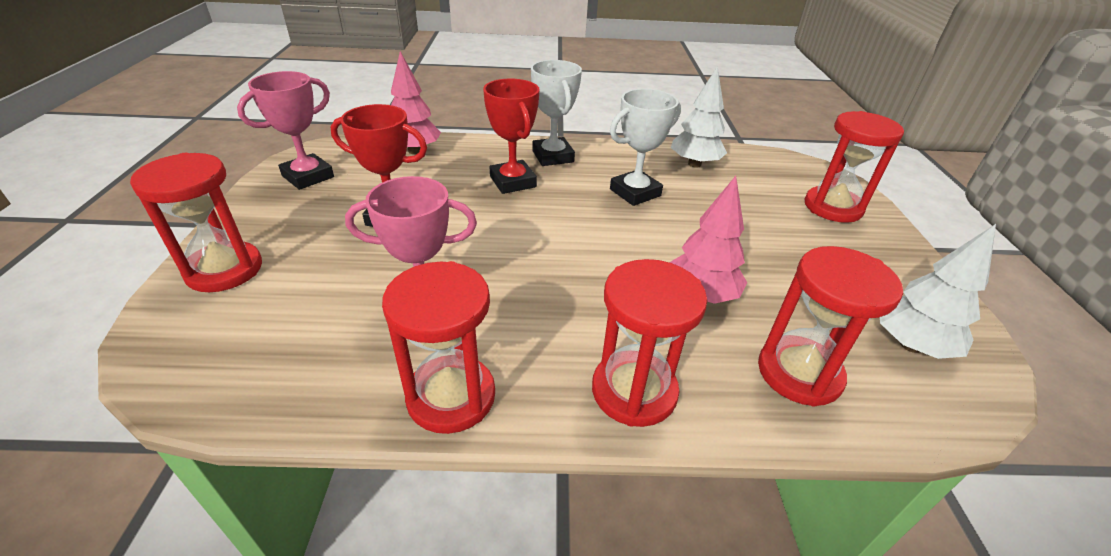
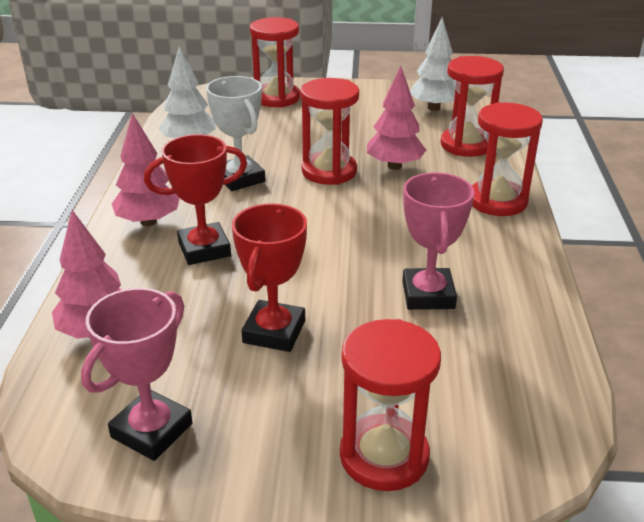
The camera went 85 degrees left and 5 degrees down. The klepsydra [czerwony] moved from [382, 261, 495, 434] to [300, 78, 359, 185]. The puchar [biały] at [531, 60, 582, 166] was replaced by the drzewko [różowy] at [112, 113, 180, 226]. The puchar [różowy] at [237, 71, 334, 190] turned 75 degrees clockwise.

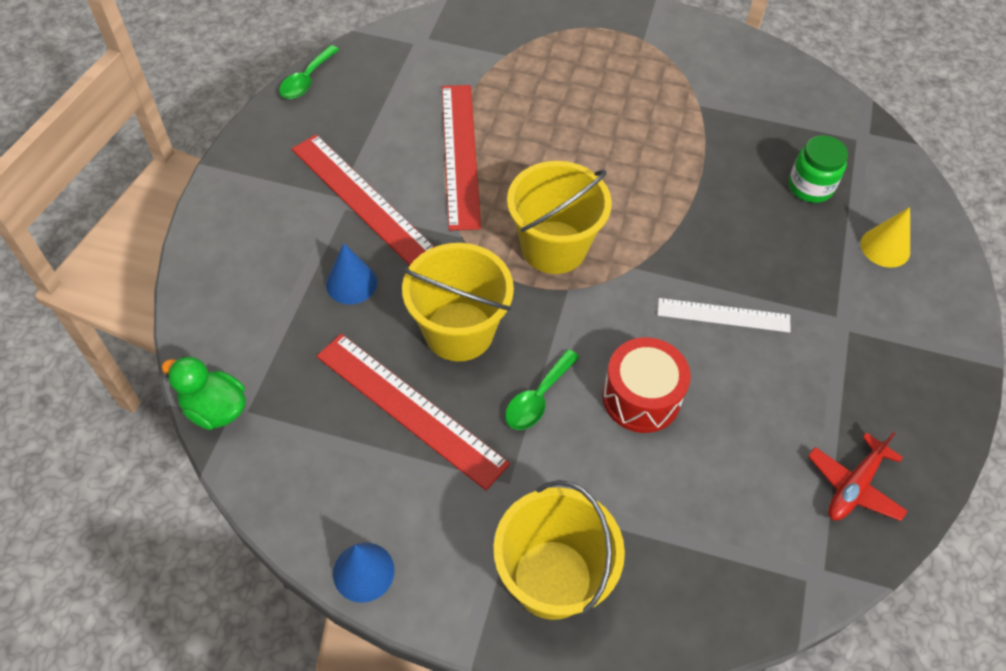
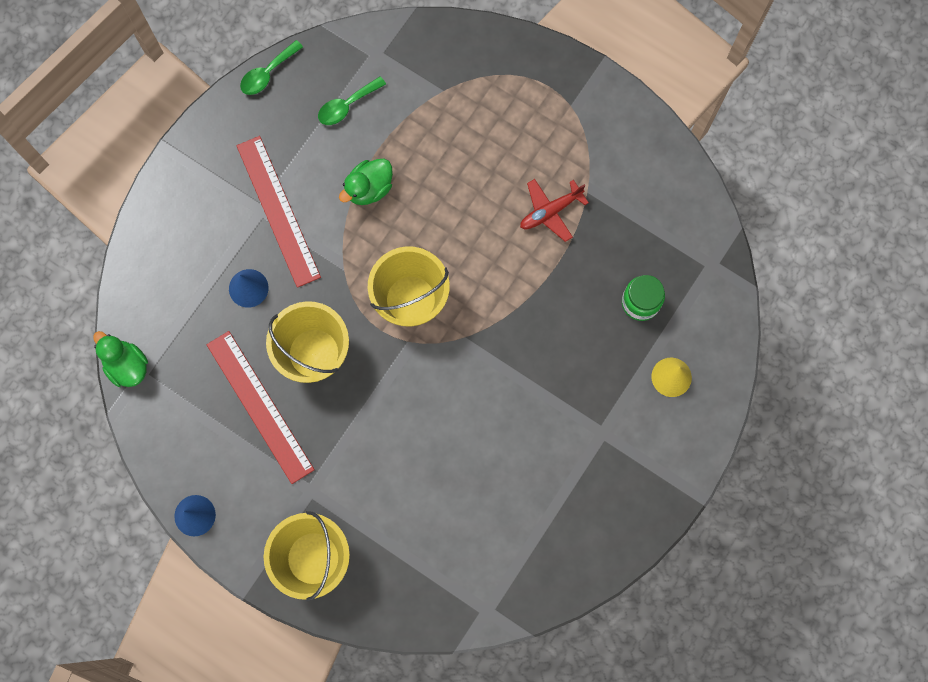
The camera went 20 degrees right and 20 degrees up. The bęben [czerwony] at [602, 337, 691, 433] disappeared. The linijka [biały] at [658, 298, 791, 333] disappeared. The łyżka [zielony] moved from [505, 349, 579, 430] to [318, 76, 386, 125]. The samolot [czerwony] moved from [808, 431, 908, 521] to [520, 179, 589, 242]. The linijka [czerwony] at [442, 85, 481, 231] was replaced by the kaczka [zielony] at [339, 159, 393, 205].

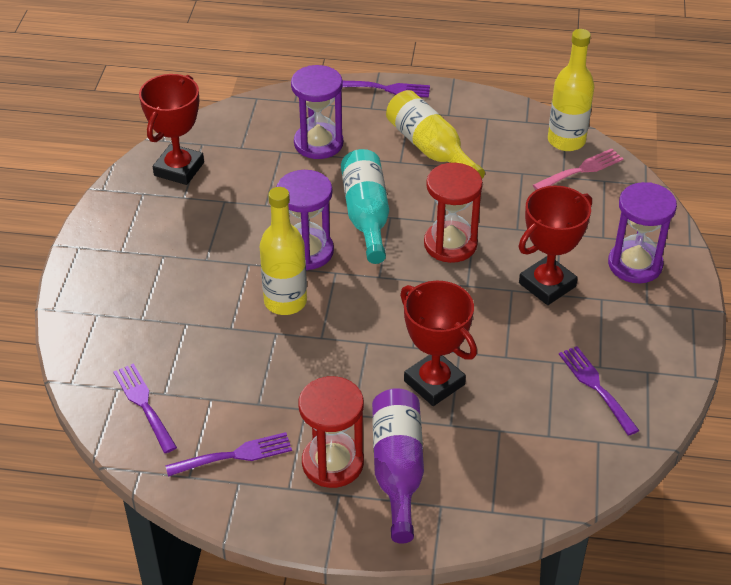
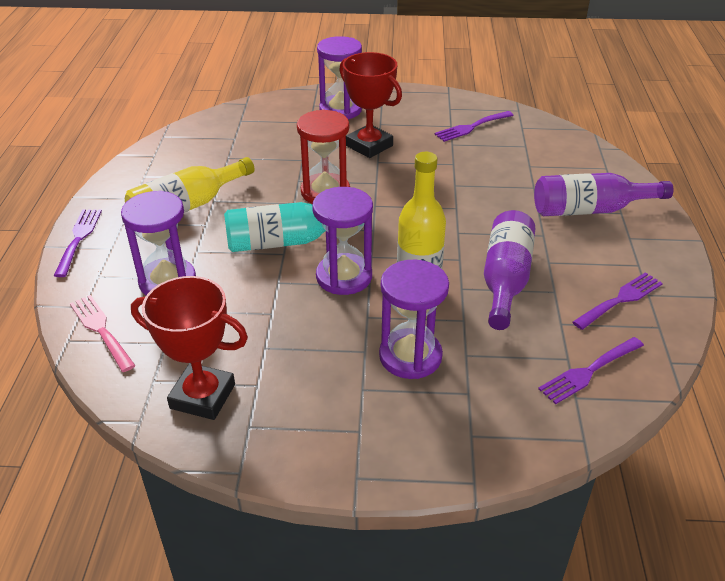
The camera went 95 degrees left and 5 degrees down. The klepsydra [czerwony] at [299, 376, 364, 488] disappeared. The puchar [czerwony] at [400, 281, 477, 406] disappeared. The butelka [żółty] at [548, 29, 594, 151] disappeared. The klepsydra [fioletowy] at [379, 260, 449, 379] appeared. The butelka [fioletowy] at [484, 210, 536, 330] appeared. The widelec [różowy] moved from [533, 148, 623, 190] to [70, 295, 136, 372]. The widelec [fioletowy] at [165, 432, 292, 477] turned 75 degrees clockwise.

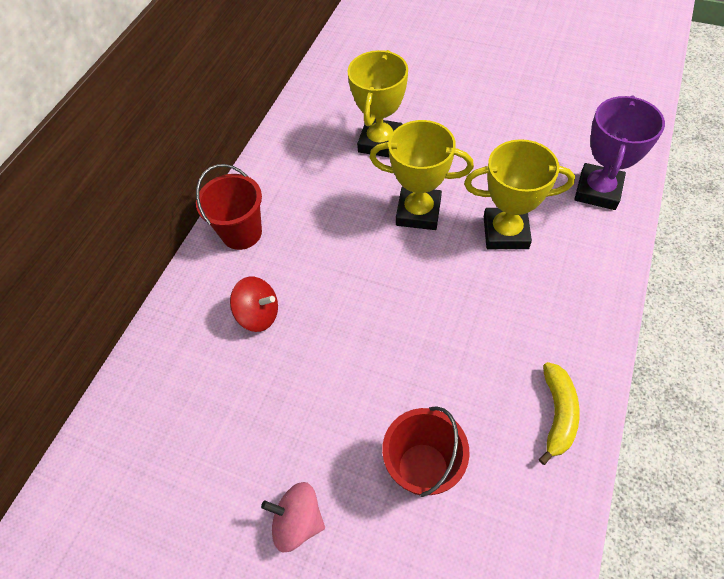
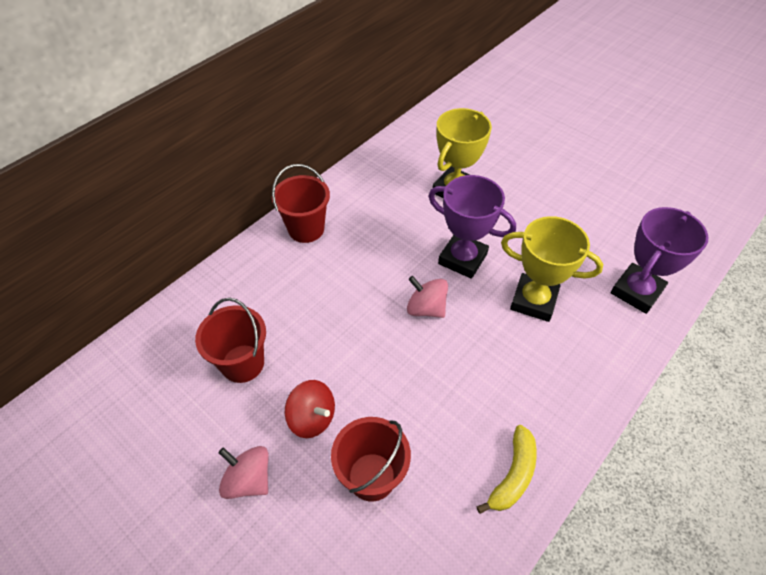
The camera went 15 degrees right and 5 degrees down. The wiadro [czerwony] at [195, 298, 266, 383] appeared. The bączek [różowy] at [407, 276, 448, 318] appeared. The bączek [czerwony] moved from [230, 277, 278, 332] to [285, 380, 335, 438]. The puchar [żółty] at [369, 120, 474, 230] became the puchar [fioletowy] at [428, 175, 516, 279].

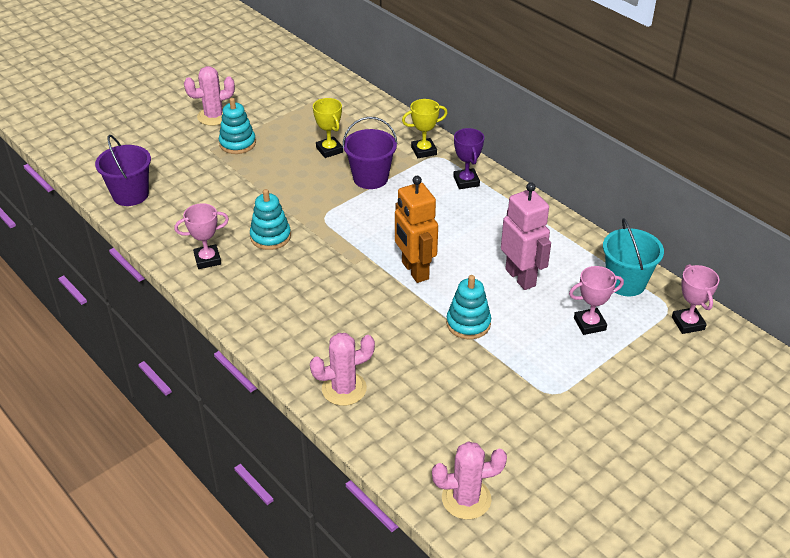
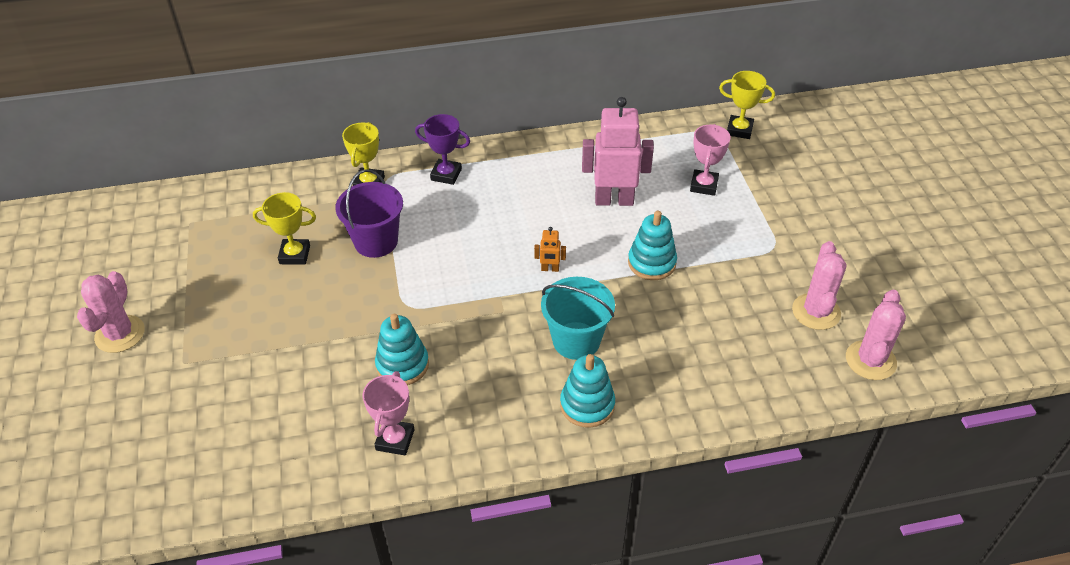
The camera went 60 degrees left and 5 degrees up. The wiadro [fioletowy] at [95, 135, 151, 206] disappeared. The zabawka nakładanka [turkusowy] moved from [219, 98, 256, 154] to [560, 354, 615, 428]. The kaktus [różowy] moved from [310, 333, 375, 406] to [792, 241, 847, 330]. The wiadro [turkusowy] moved from [603, 218, 664, 296] to [541, 277, 615, 360]. The puchar [różowy] at [672, 264, 719, 334] became the puchar [żółty] at [719, 71, 775, 139]. The robot [pomarańczowy] at [395, 176, 438, 283] changed to 0.43 times the size.

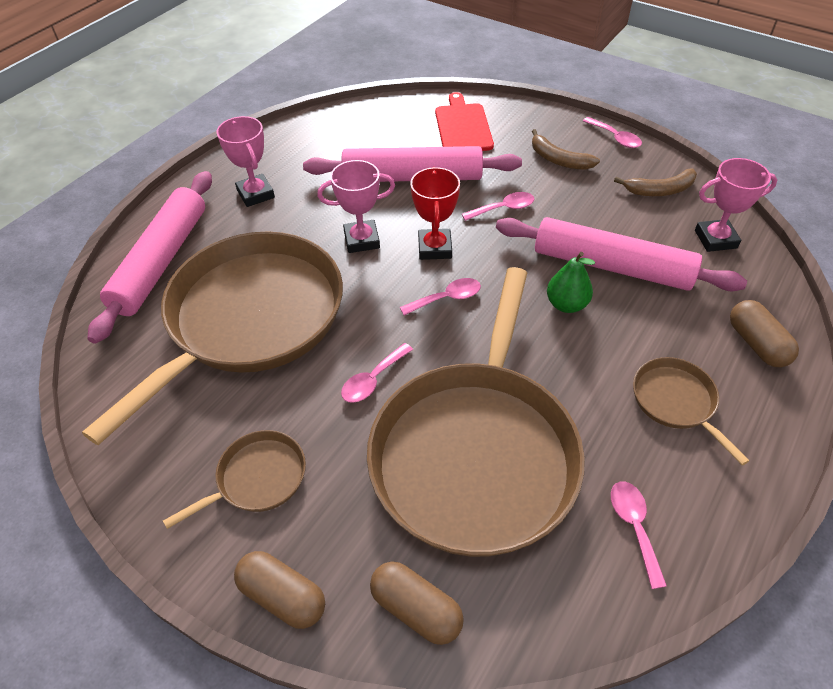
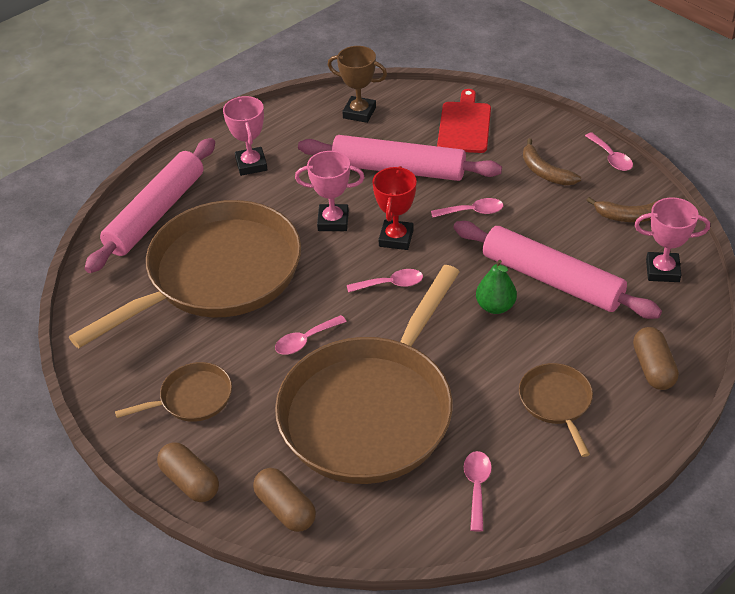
The camera went 15 degrees right and 5 degrees down. The puchar [brązowy] at [328, 46, 387, 123] appeared.

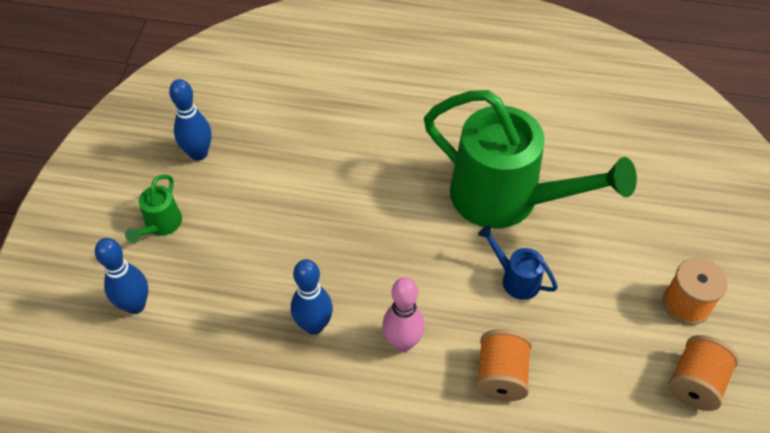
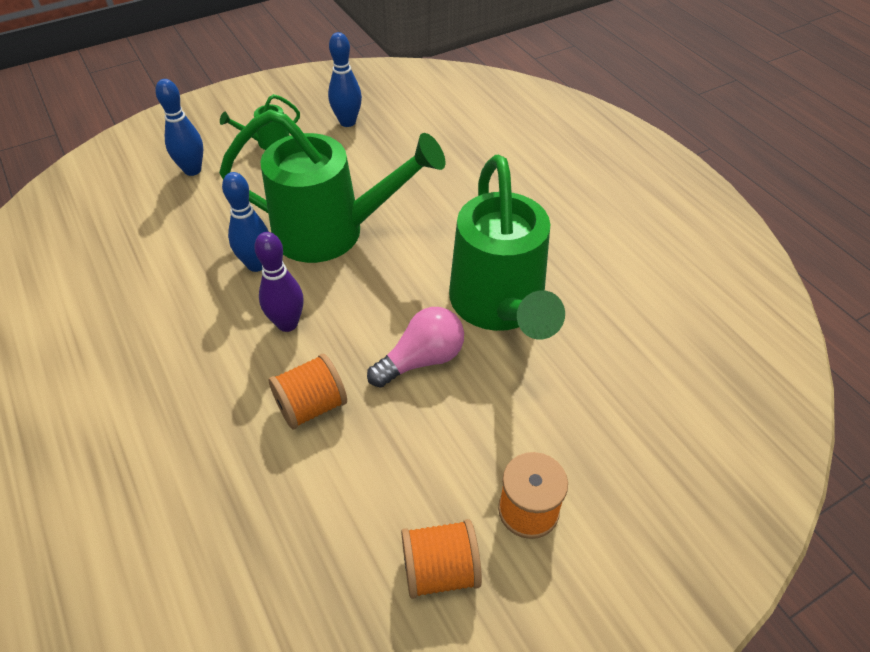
The camera went 50 degrees right and 5 degrees down. The konewka [zielony] at [219, 109, 445, 263] appeared. The konewka [niebieski] at [478, 225, 558, 300] was replaced by the żarówka [różowy] at [367, 307, 464, 388]. The kręgiel [różowy] at [382, 277, 425, 352] became the kręgiel [fioletowy] at [254, 232, 304, 332].

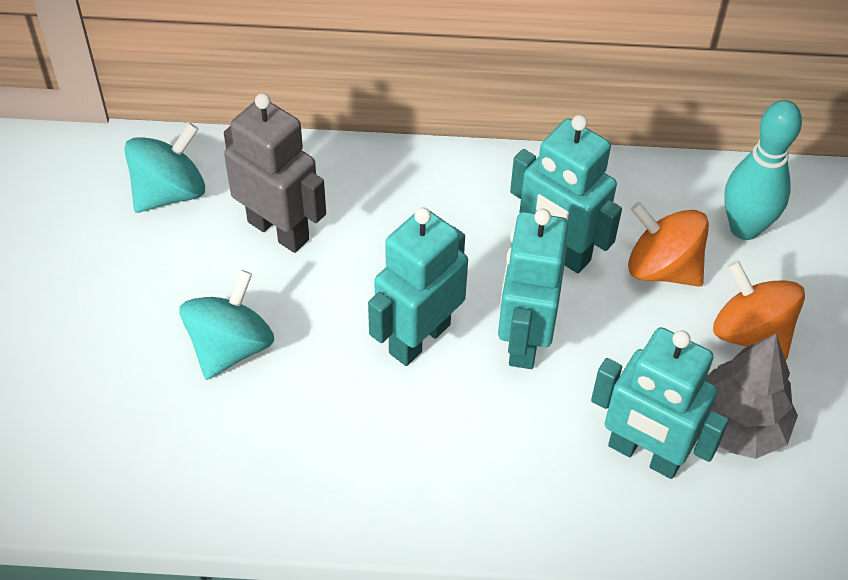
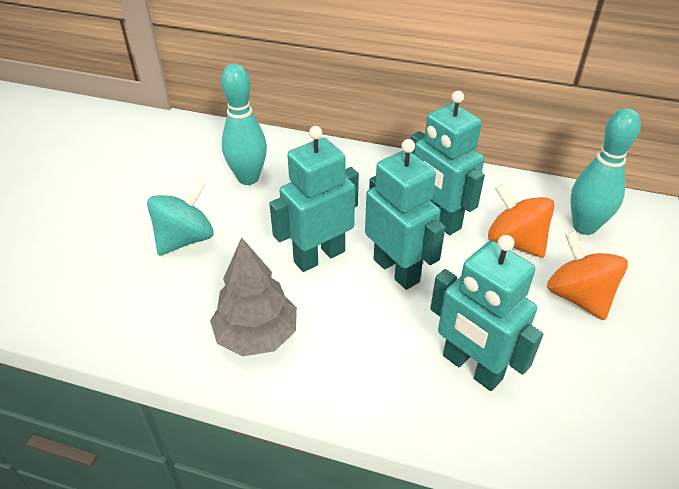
The camera went 15 degrees right and 10 degrees down. The bączek [turkusowy] at [125, 123, 205, 213] disappeared. The drzewko [szary] moved from [706, 334, 798, 459] to [210, 237, 297, 356]. The robot [szary] at [224, 93, 326, 253] was replaced by the kręgiel [turkusowy] at [221, 63, 267, 185]. The robot [turkusowy] at [498, 209, 568, 369] turned 120 degrees clockwise.

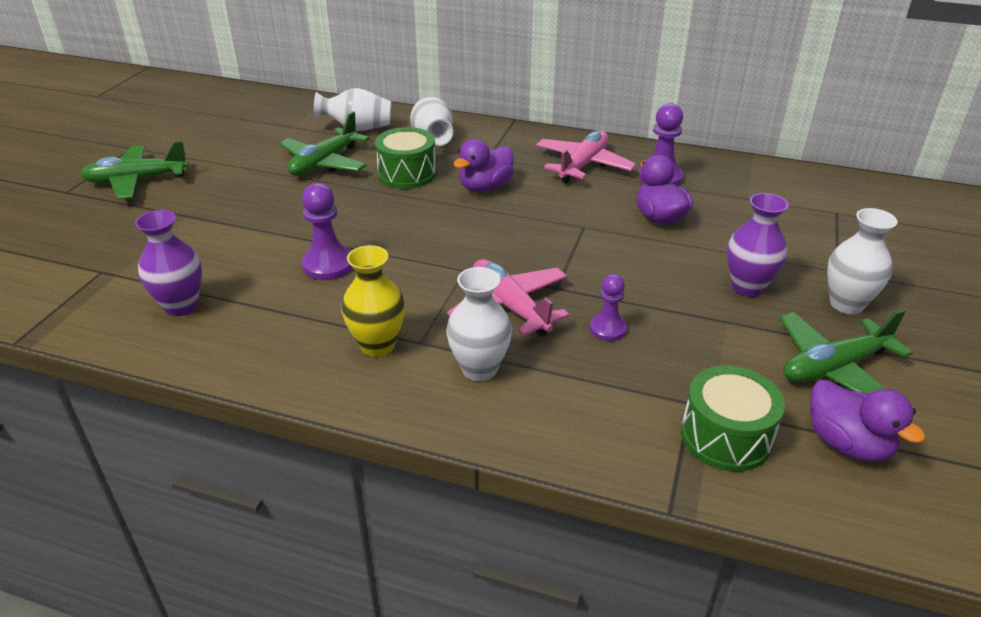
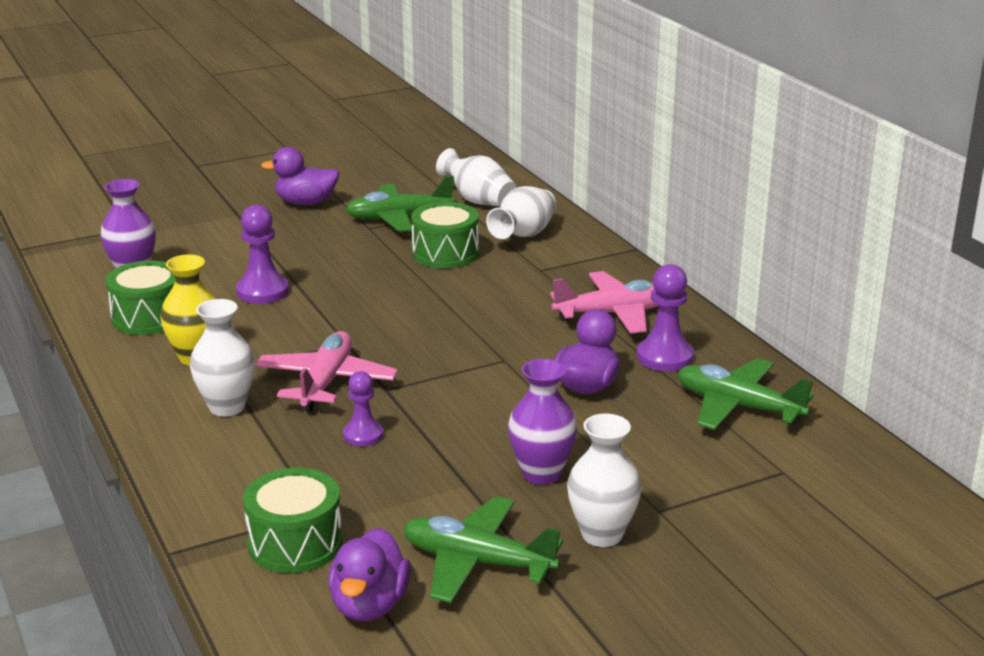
The camera went 45 degrees right and 10 degrees down. The bęben [zielony] at [106, 261, 175, 335] appeared. The samolot [zielony] moved from [80, 141, 189, 199] to [678, 358, 814, 430]. The kaczka [fioletowy] moved from [453, 139, 514, 192] to [261, 147, 340, 205].

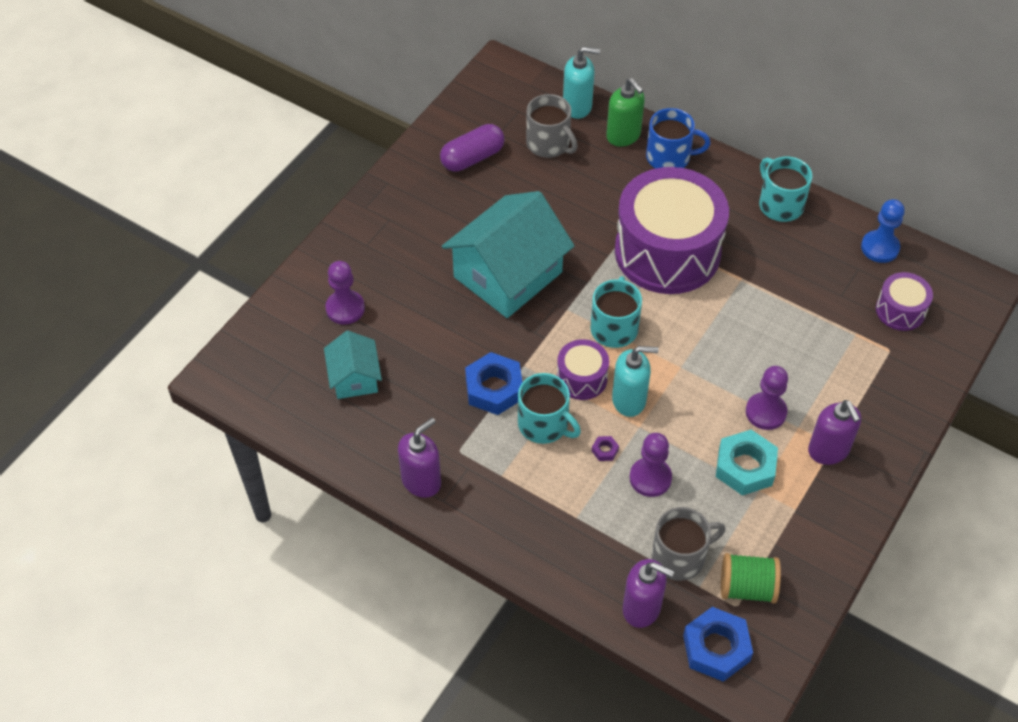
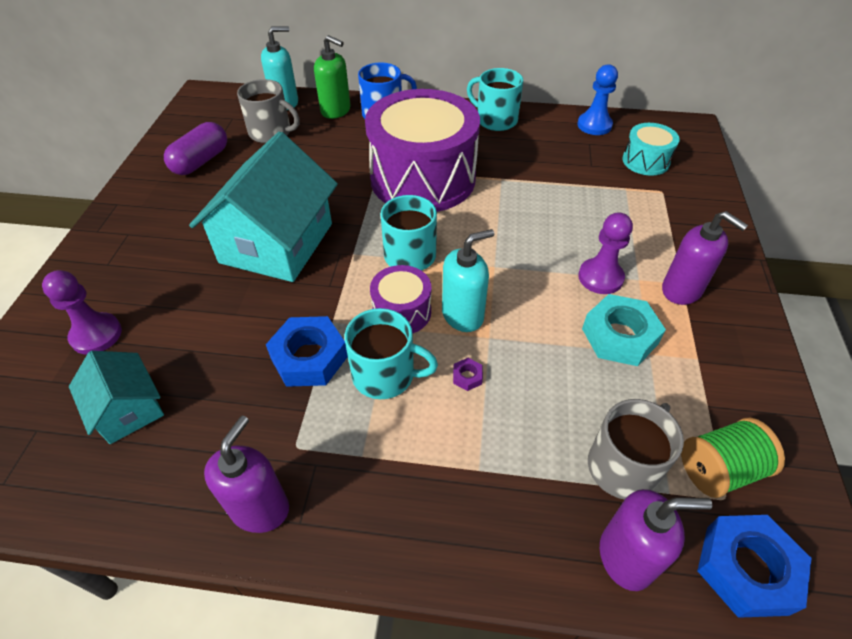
The camera went 25 degrees left and 5 degrees down. The pionek [fioletowy] at [630, 433, 672, 497] disappeared. The bęben [fioletowy] at [876, 272, 933, 331] became the bęben [turkusowy] at [622, 123, 680, 176].

